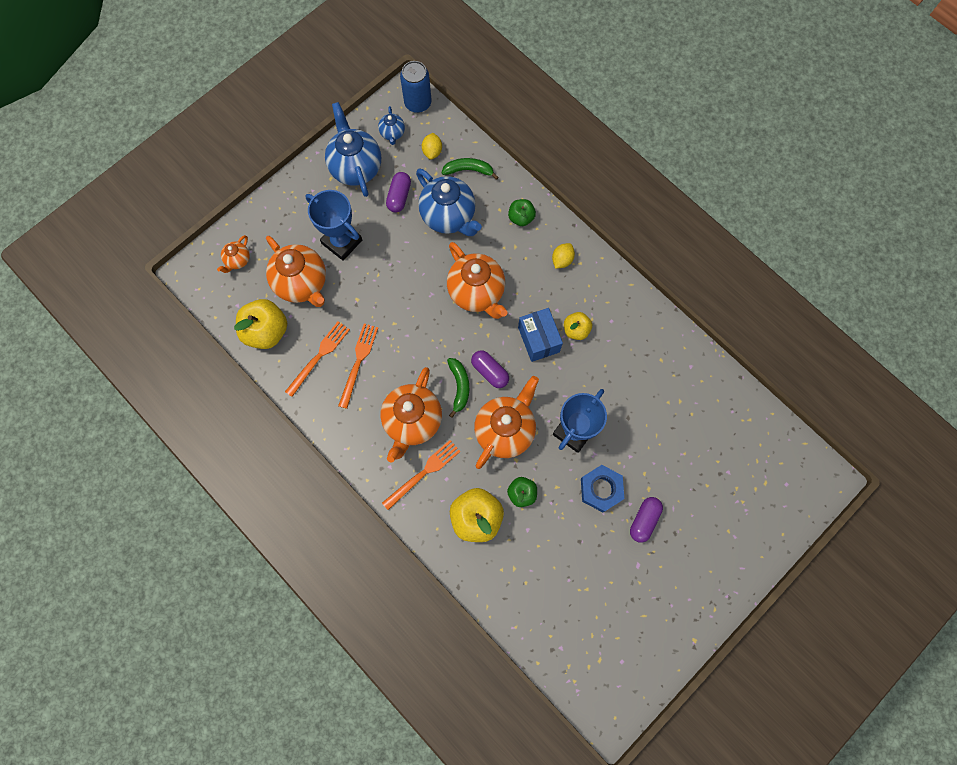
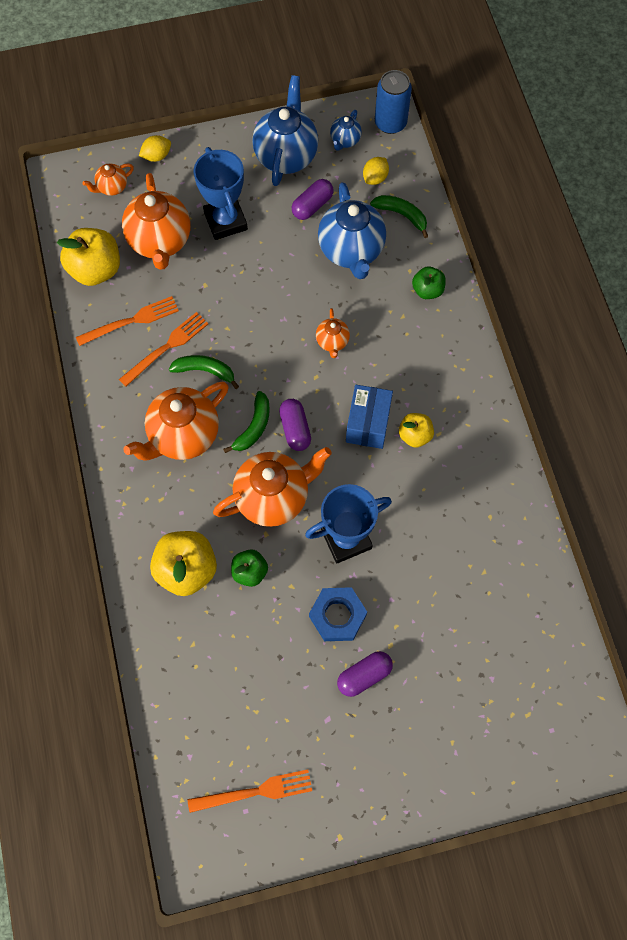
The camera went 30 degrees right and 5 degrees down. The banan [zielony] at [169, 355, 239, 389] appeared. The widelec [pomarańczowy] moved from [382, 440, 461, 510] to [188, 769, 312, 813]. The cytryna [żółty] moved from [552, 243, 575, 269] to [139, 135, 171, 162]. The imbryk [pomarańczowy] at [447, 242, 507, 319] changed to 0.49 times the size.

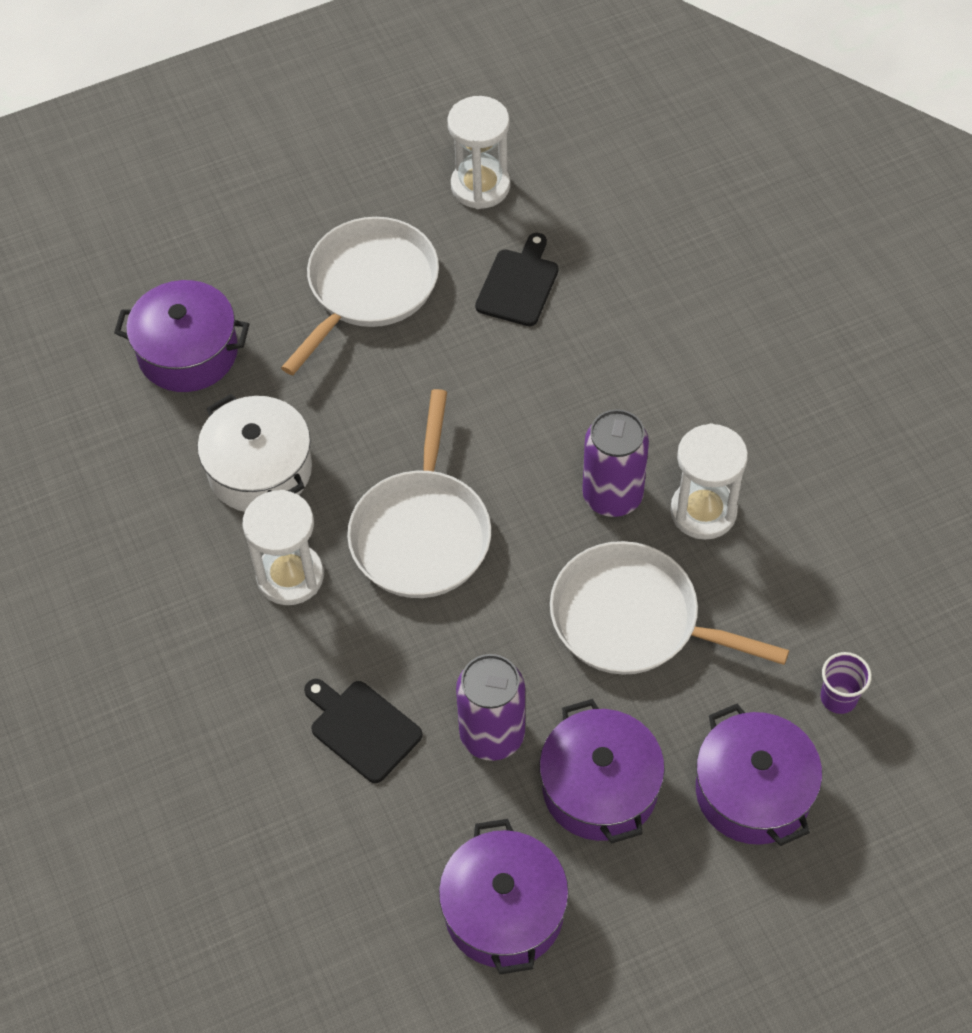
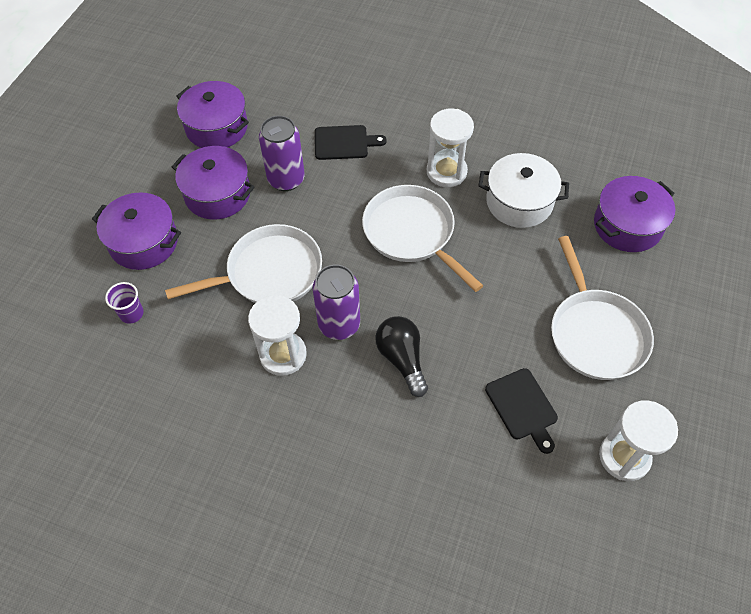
The camera went 135 degrees right and 0 degrees up. The żarówka [czarny] at [375, 316, 428, 397] appeared.

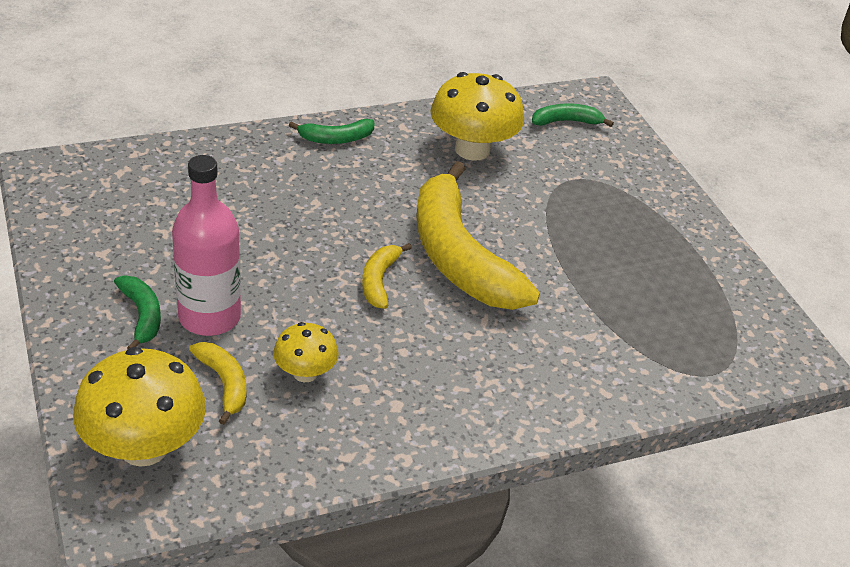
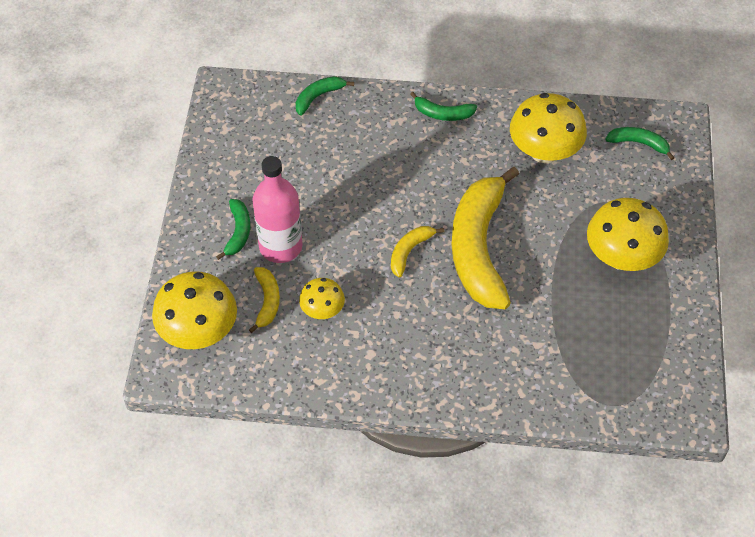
The camera went 30 degrees right and 15 degrees up. The banan [zielony] at [296, 76, 354, 116] appeared. The grzyb [żółty] at [587, 198, 669, 271] appeared.

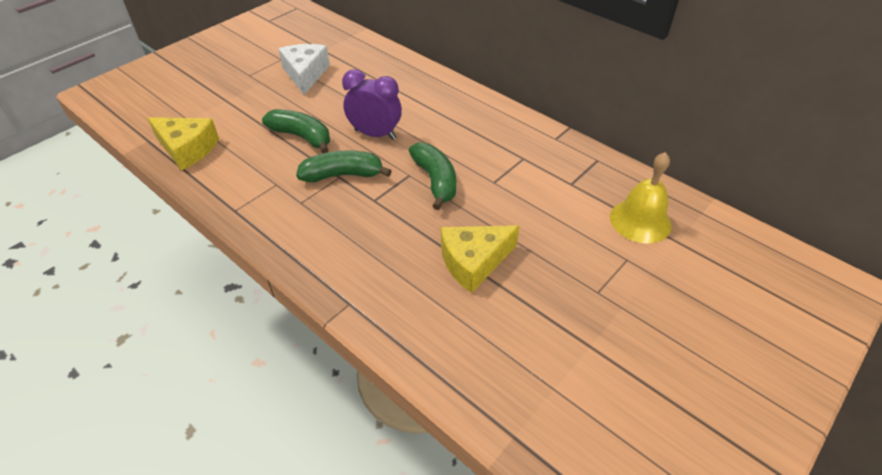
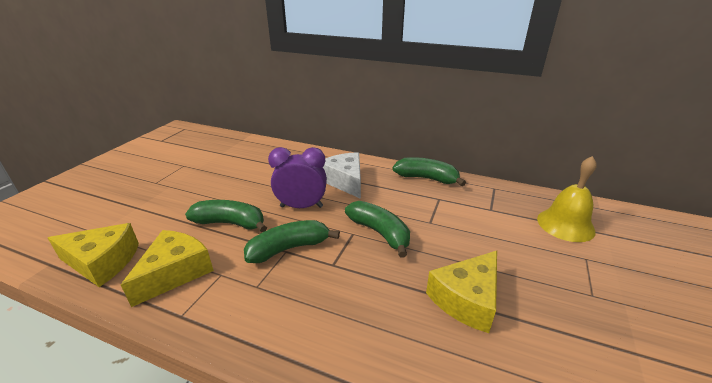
The camera went 20 degrees left and 15 degrees down. The ser [żółty] at [121, 230, 214, 307] appeared. The banan [zielony] at [393, 157, 466, 186] appeared. The ser [biały] moved from [278, 44, 330, 95] to [323, 152, 361, 199].

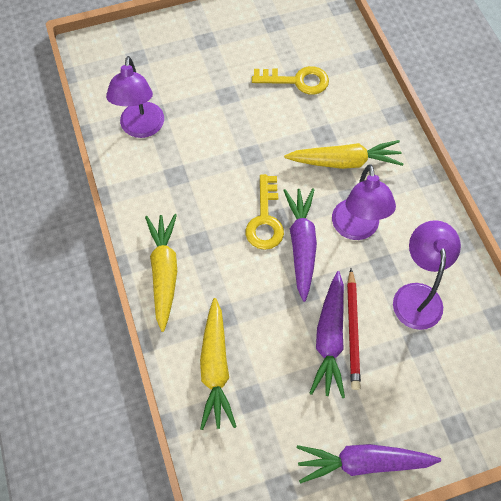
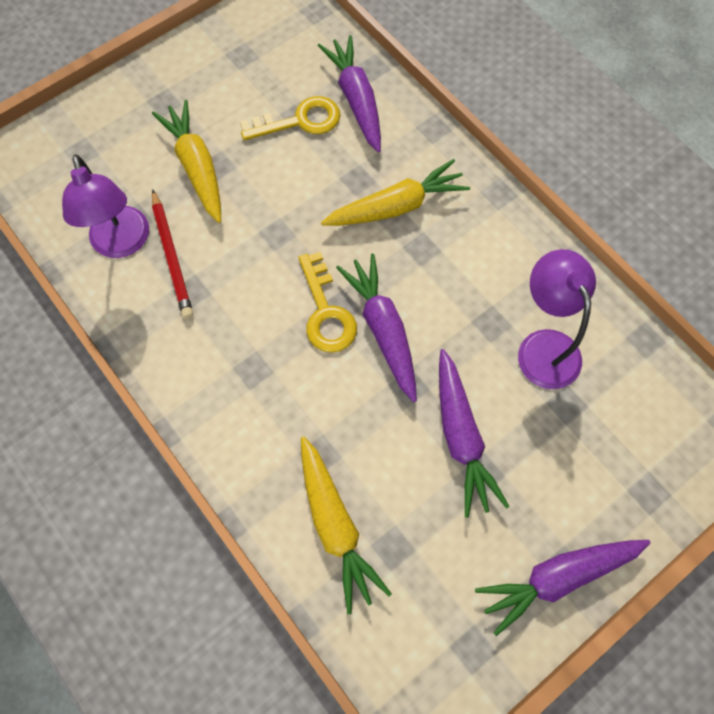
The camera went 20 degrees left and 5 degrees up. The lampka [fioletowy] at [332, 164, 396, 240] disappeared. The marchewka [fioletowy] at [318, 35, 381, 152] appeared. The marchewka [żółty] moved from [145, 214, 177, 332] to [152, 100, 221, 223]. The ołówek [czerwony] moved from [347, 269, 361, 390] to [152, 189, 193, 319].

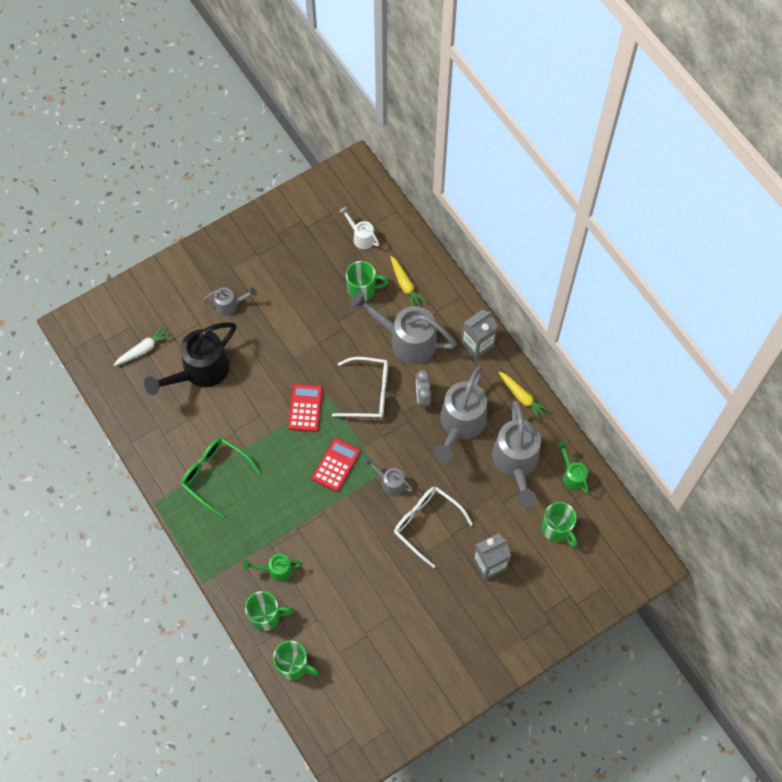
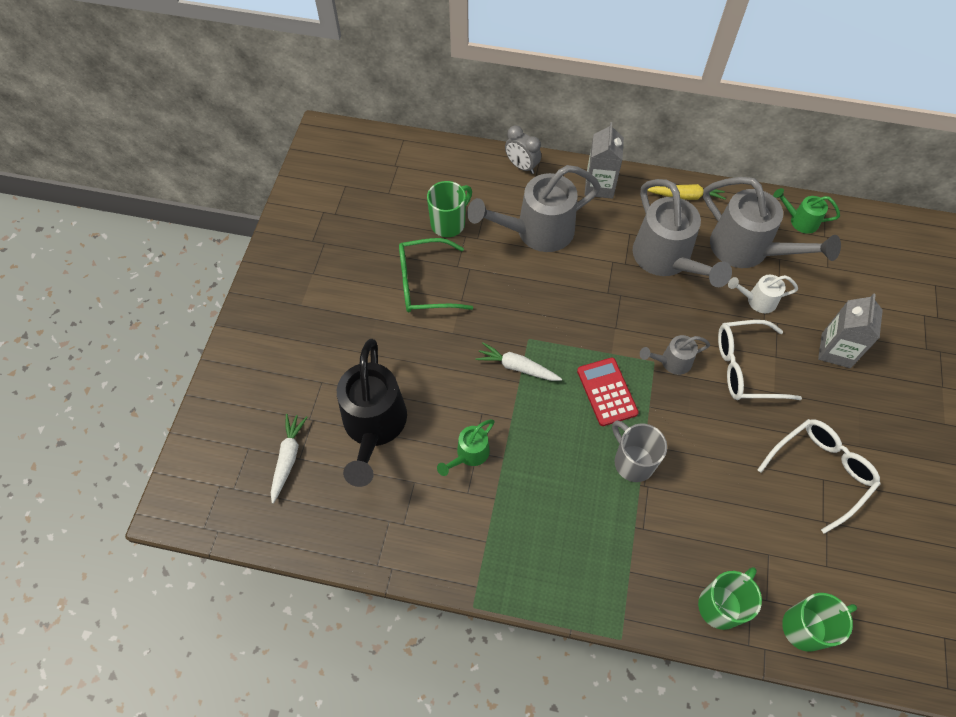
The camera went 45 degrees left and 5 degrees down. The konewka [szary] at [203, 287, 257, 316] disappeared. The marchewka [żółty] at [390, 256, 426, 307] disappeared. The kubek [zielony] at [542, 502, 577, 547] disappeared. The kubek [szary] at [612, 420, 667, 482] appeared. The okulary [zielony] moved from [181, 438, 260, 517] to [399, 238, 473, 312]. The konewka [zielony] moved from [243, 554, 303, 582] to [437, 419, 495, 476]. The okulary [biały] moved from [332, 357, 388, 418] to [757, 419, 881, 534]. The konewka [biały] moved from [339, 207, 379, 249] to [728, 275, 798, 313]. The budzik [szary] moved from [416, 370, 432, 410] to [505, 126, 541, 174]. The kalkulator [czerwony] at [288, 384, 323, 432] was replaced by the marchewka [biały] at [475, 342, 562, 381].

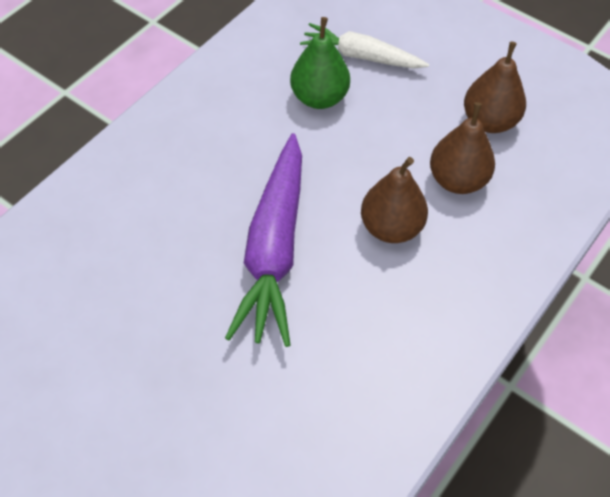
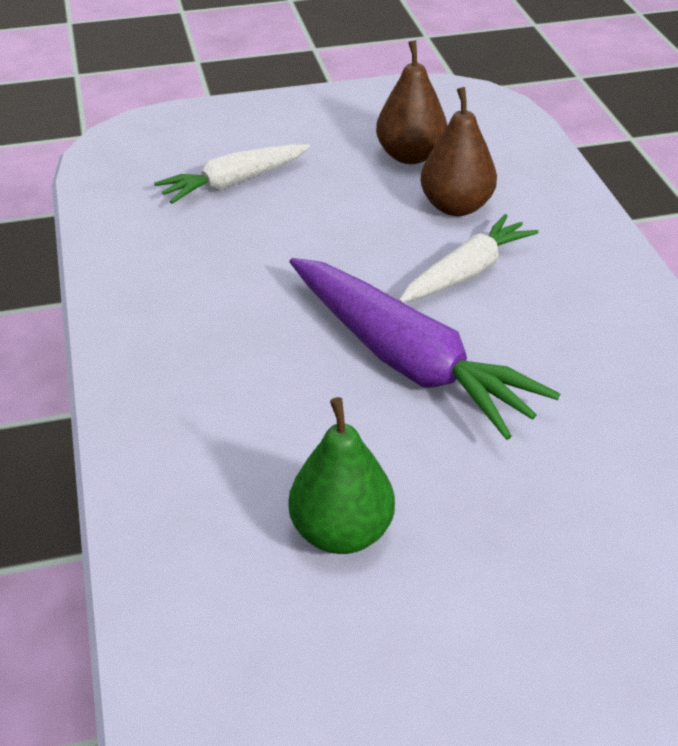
The camera went 50 degrees left and 15 degrees down. The gruszka [zielony] moved from [290, 17, 350, 109] to [288, 397, 395, 554]. The gruszka [brązowy] at [361, 157, 428, 243] was replaced by the marchewka [biały] at [399, 214, 539, 303].

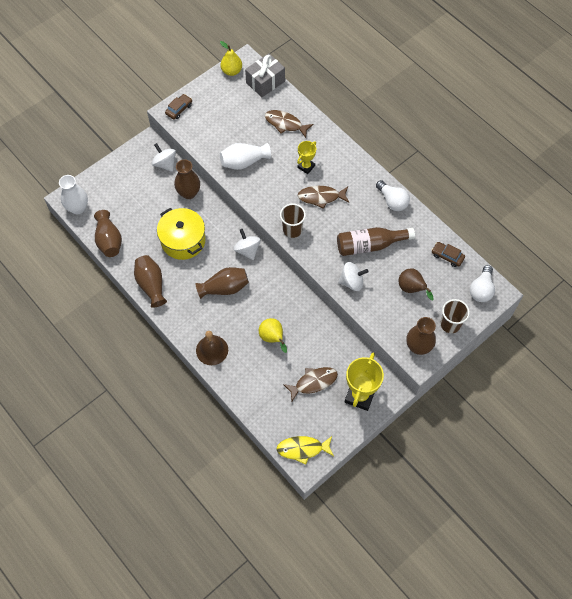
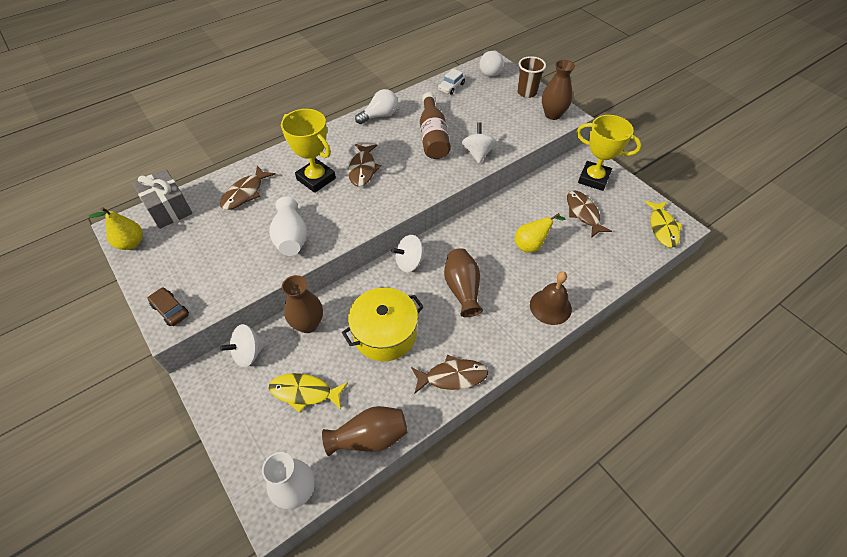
The camera went 85 degrees left and 10 degrees down. The szklanka [brązowy] at [280, 203, 306, 238] disappeared. The gruszka [brązowy] at [399, 268, 434, 300] disappeared. The ryba [żółty] at [269, 373, 348, 413] appeared. The wazon [brązowy] at [134, 255, 167, 308] was replaced by the ryba [brązowy] at [411, 355, 488, 394]. The samochód [brązowy] at [432, 242, 465, 267] became the samochód [biały] at [438, 69, 466, 95]. The żarówka [biały] at [470, 265, 495, 302] turned 60 degrees clockwise. The puchar [żółty] at [297, 141, 316, 174] changed to 1.76 times the size.

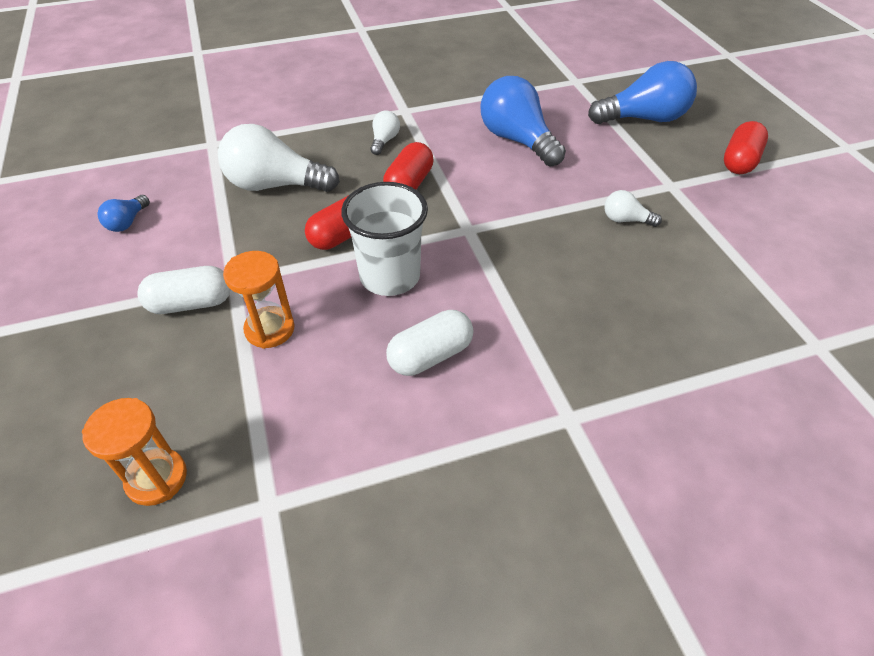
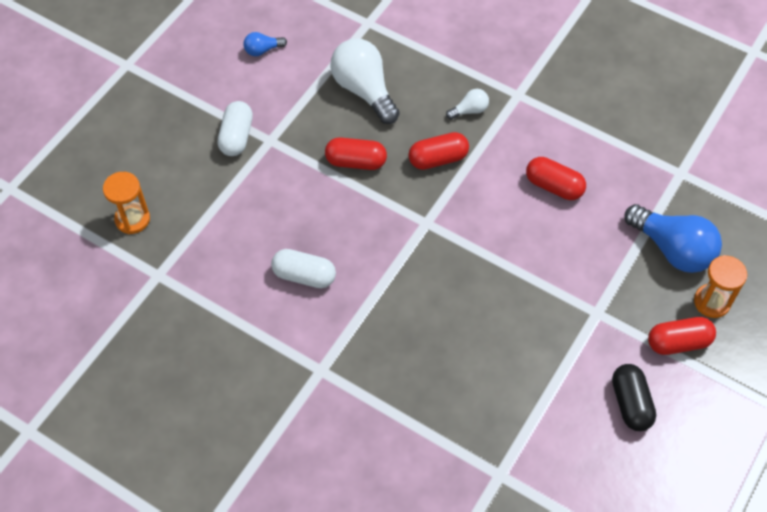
The camera went 50 degrees right and 10 degrees up. The szklanka [biały] at [341, 182, 428, 296] disappeared. The żarówka [biały] at [604, 190, 662, 227] disappeared. The kapsułka [czarny] at [612, 364, 656, 431] appeared. The klepsydra [pomarańczowy] moved from [223, 251, 295, 349] to [694, 255, 747, 318]. The żarówka [niebieski] at [481, 76, 566, 167] was replaced by the kapsułka [czerwony] at [526, 157, 586, 200]. The kapsułka [biały] at [137, 266, 231, 314] turned 60 degrees clockwise.

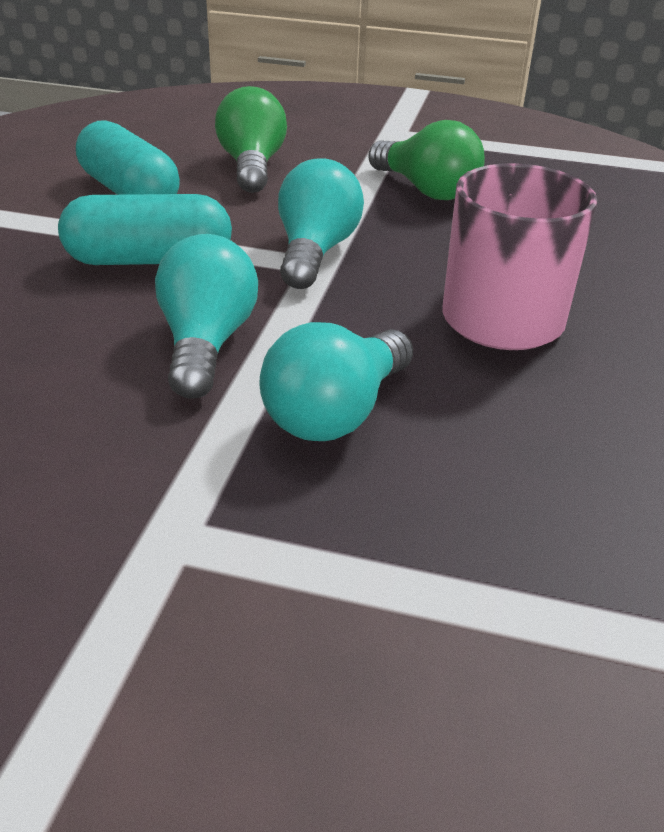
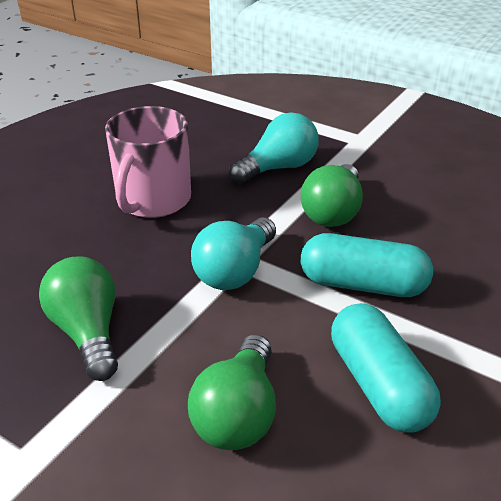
The camera went 160 degrees left and 0 degrees up. The żarówka [turkusowy] at [155, 234, 258, 399] became the żarówka [zielony] at [301, 164, 363, 227].

